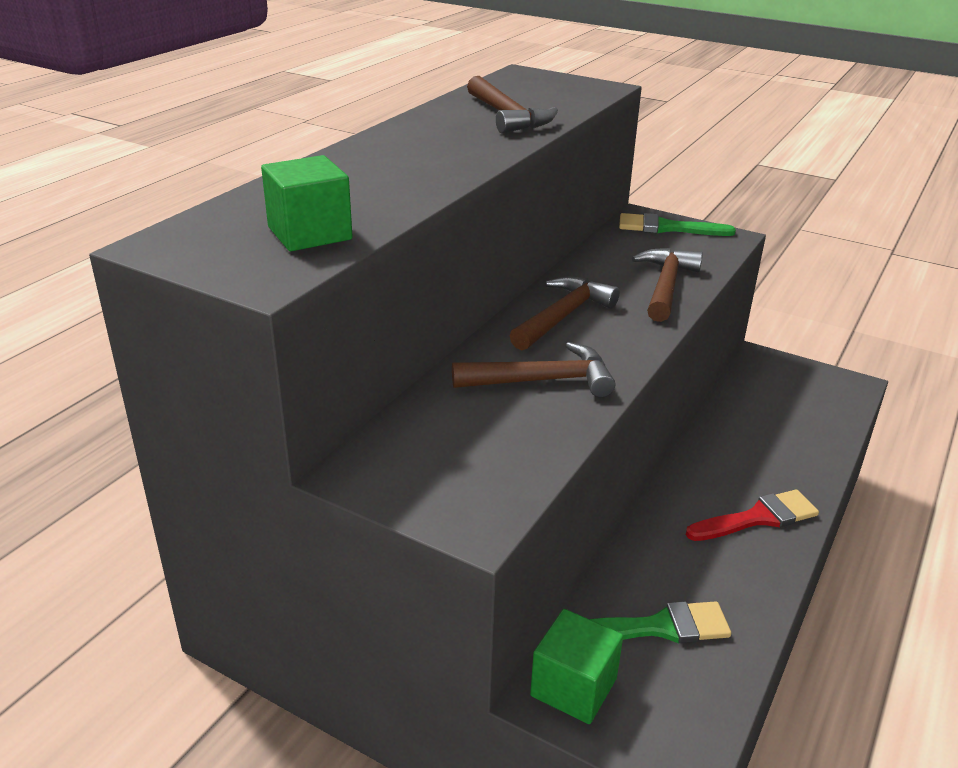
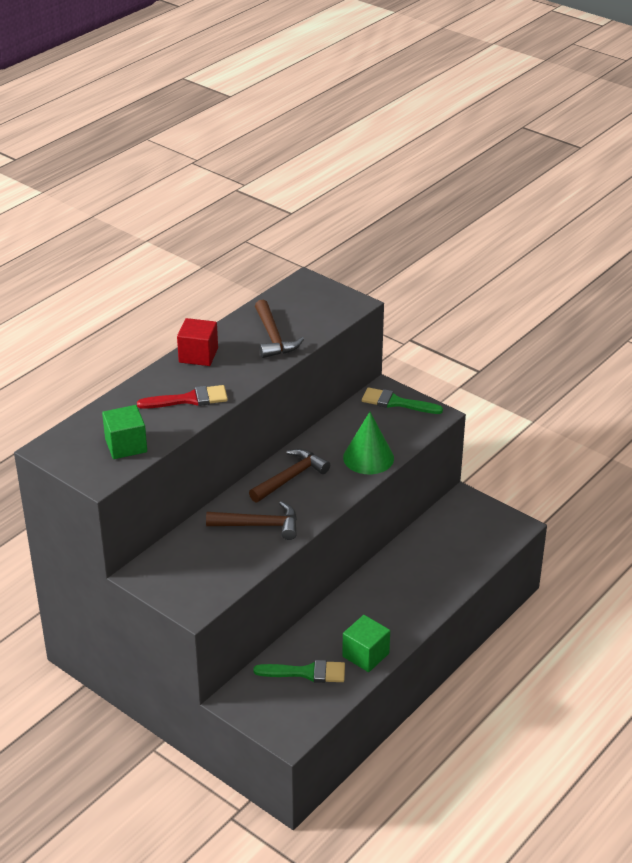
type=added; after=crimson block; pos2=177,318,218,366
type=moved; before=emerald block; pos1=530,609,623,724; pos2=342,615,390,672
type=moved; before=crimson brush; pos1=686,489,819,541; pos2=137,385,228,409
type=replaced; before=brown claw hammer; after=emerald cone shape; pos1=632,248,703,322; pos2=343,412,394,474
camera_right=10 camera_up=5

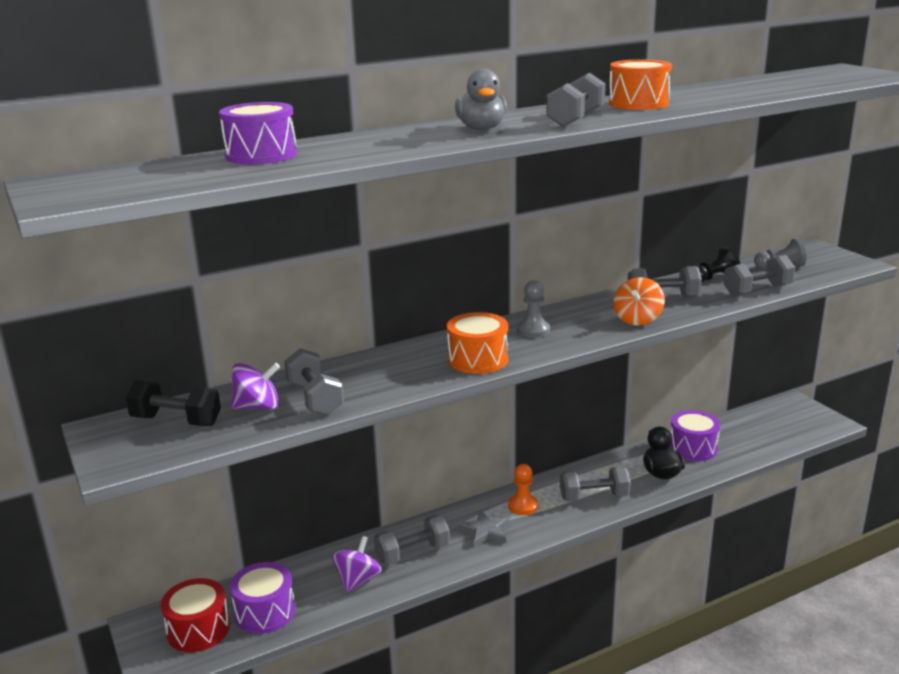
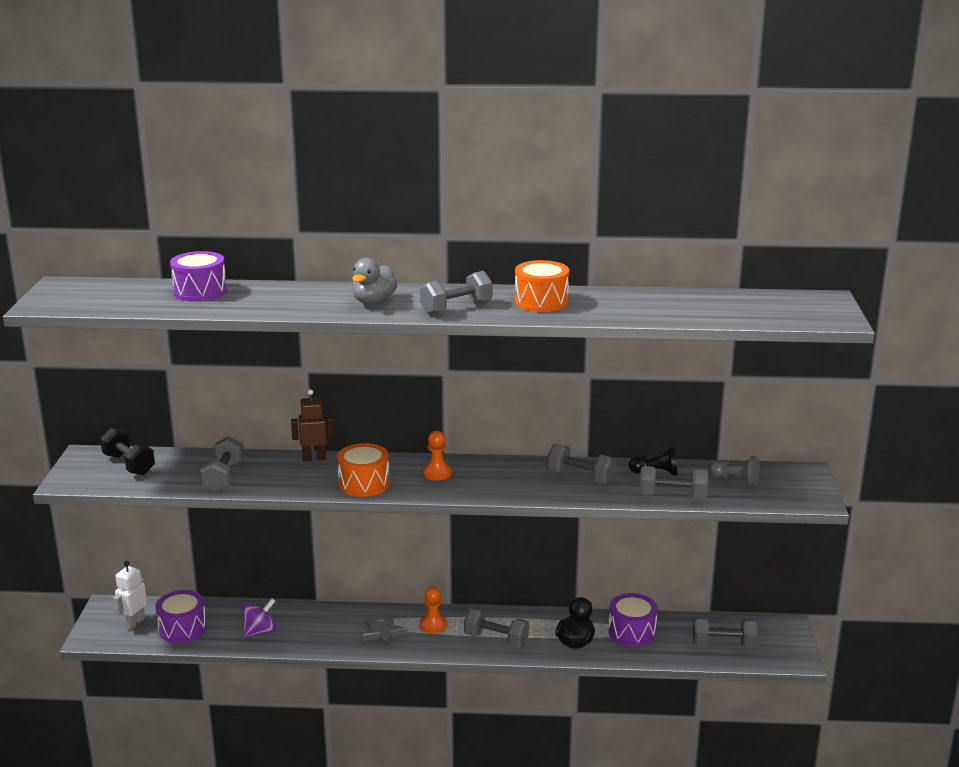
type=removed; before=purple whirligig; pos1=231,363,280,410
type=removed; before=bright orange whirligig; pos1=613,277,665,326
type=added; after=brown toy robot; pos2=291,389,334,462
type=moved; before=grey hand weight; pos1=374,515,450,565; pos2=693,618,758,648
type=replaced; before=crimson snare drum; after=white toy robot; pos1=161,578,230,652; pos2=113,561,147,630
type=recoloured; before=grey game pawn; after=bright orange game pawn; pos1=517,280,550,338; pos2=423,431,452,481
camera_right=30 camera_up=0

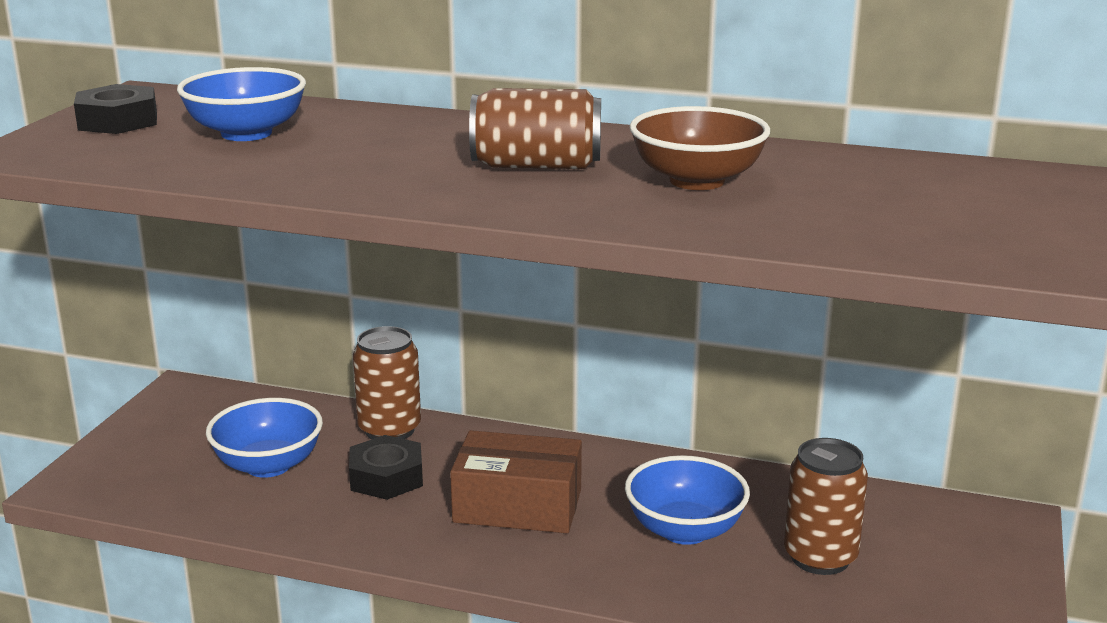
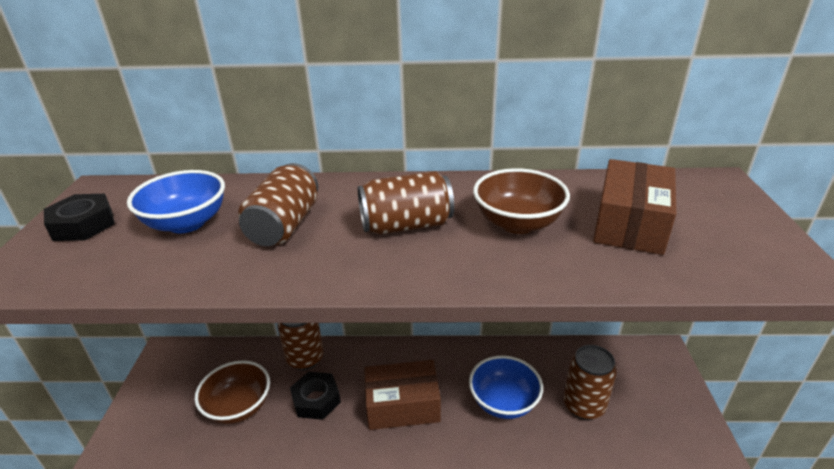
type=added; after=brown soda can; pos2=238,163,318,246
type=added; after=brown box; pos2=593,159,676,255
type=recoloured; before=royal blue serving bowl; after=brown serving bowl; pos1=206,398,323,478; pos2=195,360,270,424
camera_right=-15 camera_up=10

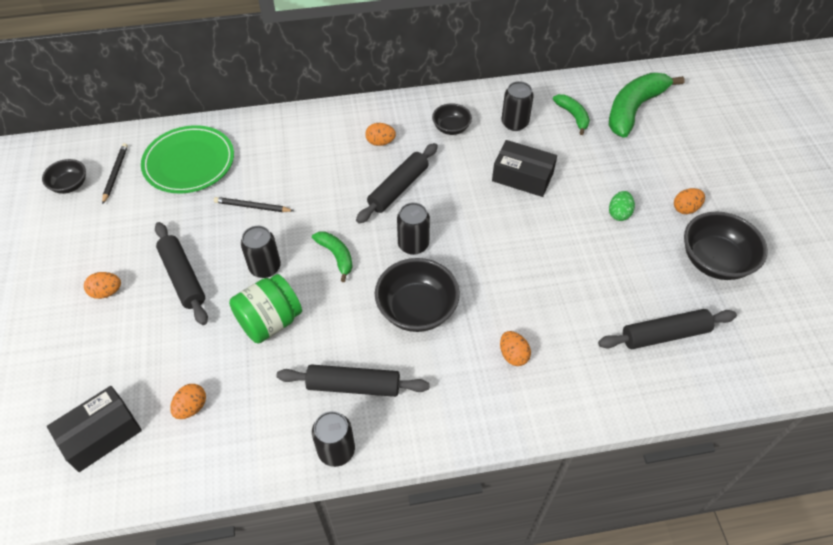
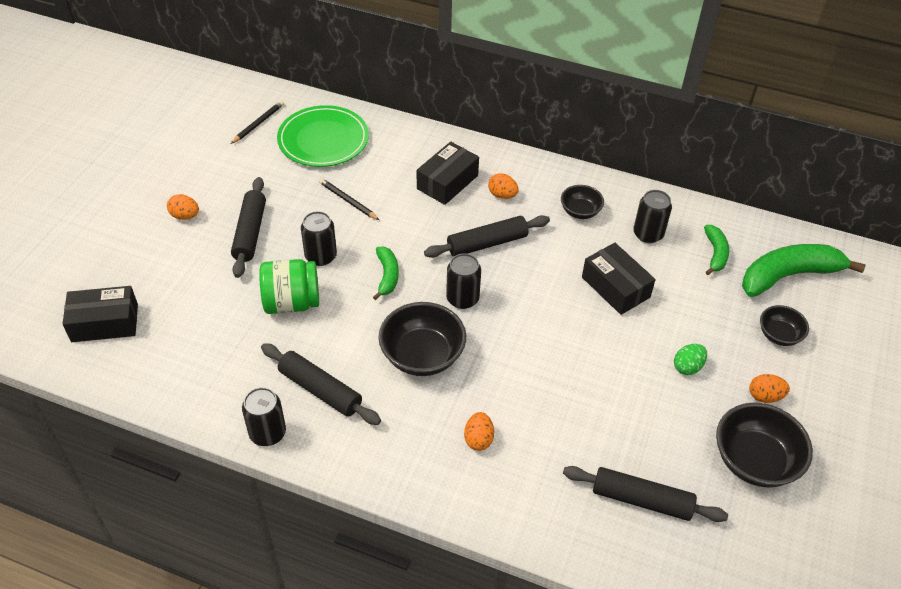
type=removed; before=bright orange egg; pos1=170,384,206,419
type=added; after=ebony box; pos2=417,142,479,205
type=moved; before=ebony serving bowl; pos1=42,159,86,194; pos2=760,305,809,346
camera_right=30 camera_up=-5

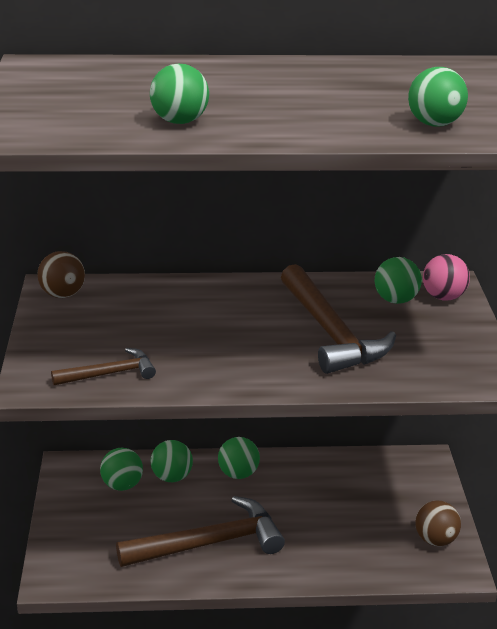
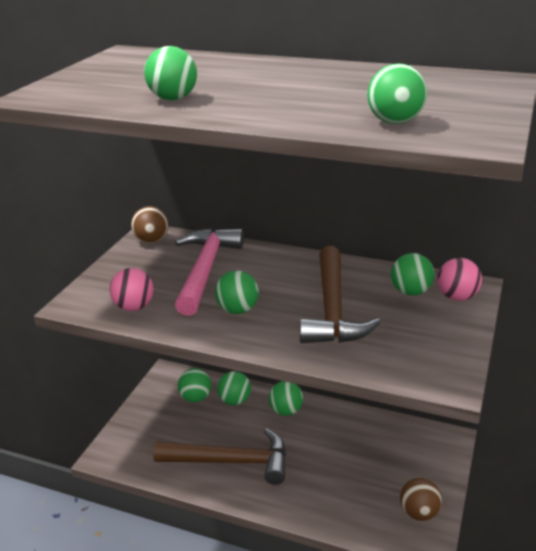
type=added; after=rosy claw hammer; pos2=175,228,244,316
type=added; after=emerald sphere; pos2=215,270,259,314
type=replaced; before=brown claw hammer; after=rosy sphere; pos1=51,348,156,385; pos2=110,268,154,311
camera_right=25 camera_up=0

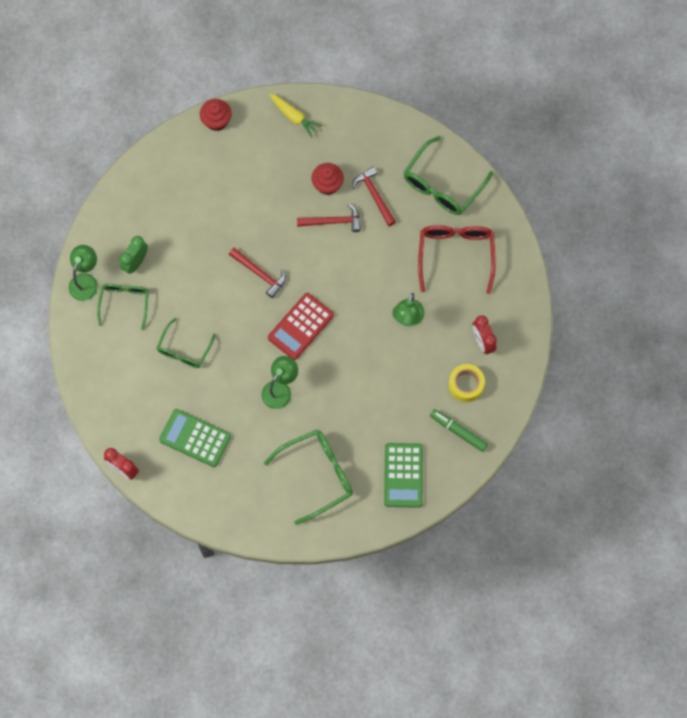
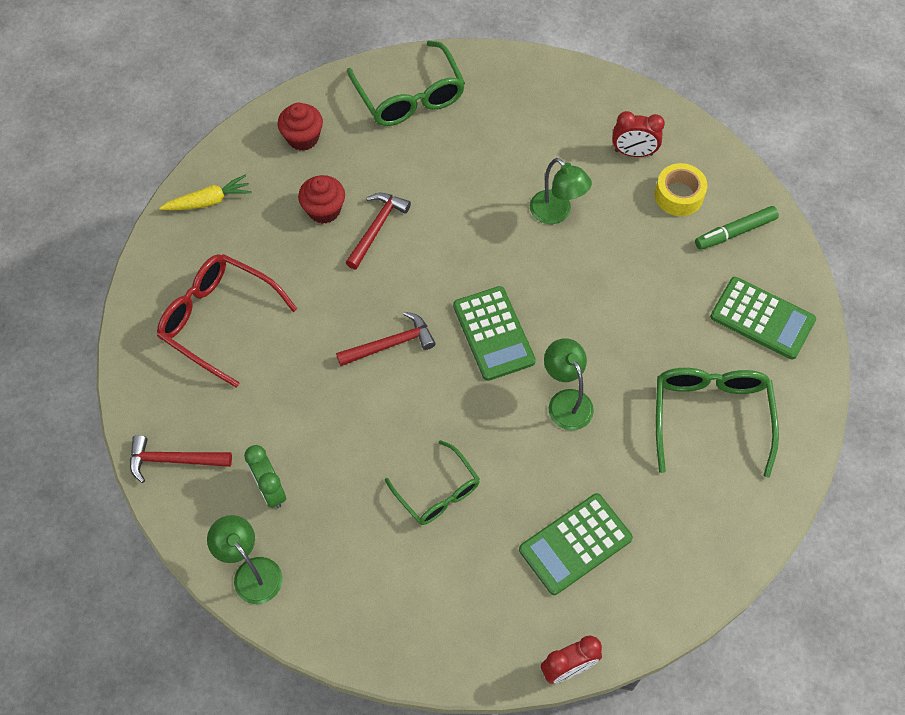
type=removed; before=emerald eyeglasses; pos1=97,284,149,330
type=moved; before=crimson cupcake; pos1=200,99,232,131; pos2=277,103,323,151
type=moved; before=crimson claw hammer; pos1=352,167,396,226; pos2=130,435,232,483
type=moved; before=crimson eyeglasses; pos1=418,225,496,294; pos2=157,254,297,388
type=recoloured; before=crimson calculator; after=emerald calculator; pos1=268,293,334,360; pos2=453,286,536,381
camera_right=-60 camera_up=-10

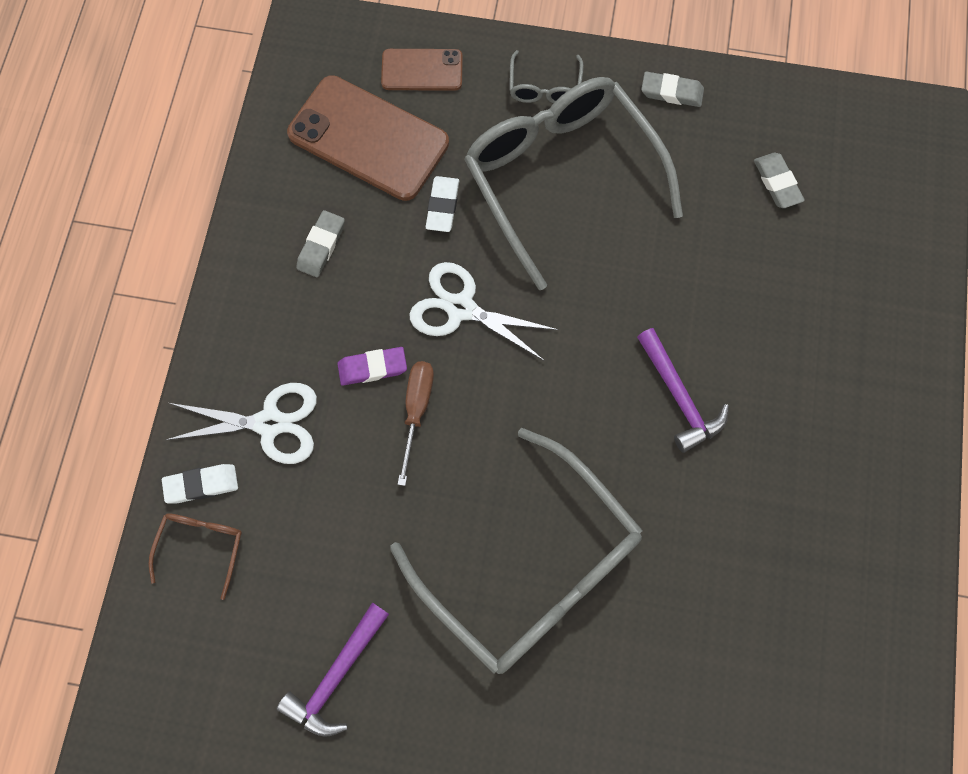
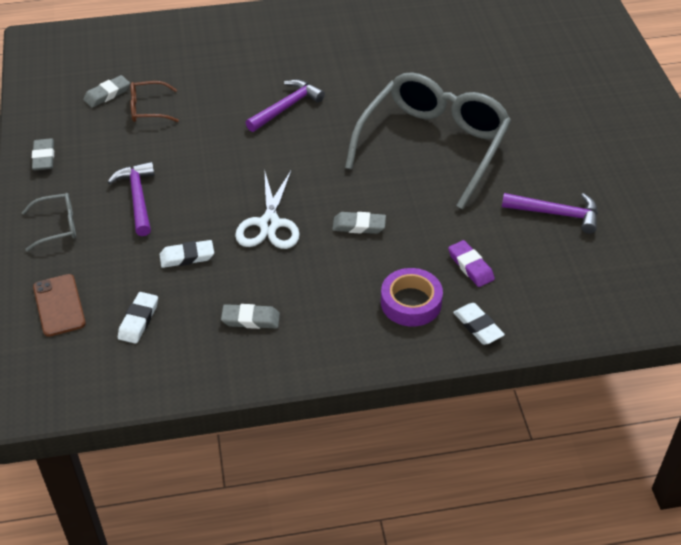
type=moved; before=brown eyeglasses; pos1=149,513,242,600; pos2=131,81,179,122
type=moved; before=purple pencil eraser; pos1=338,347,407,386; pos2=448,240,495,287
type=replaced; before=white pair of scissors; after=purple sticky tape; pos1=166,383,317,464; pos2=381,268,443,327
type=replaced; before=brown mobile phone; after=white pencil eraser; pos1=287,75,449,201; pos2=118,292,158,344
type=replaced; before=brown screwdriver; after=grey pencil eraser; pos1=398,361,434,486; pos2=332,212,386,234
type=replaced; before=grey eyeglasses; after=purple claw hammer; pos1=464,77,683,290; pos2=108,162,155,236
camera_right=-110 camera_up=-25

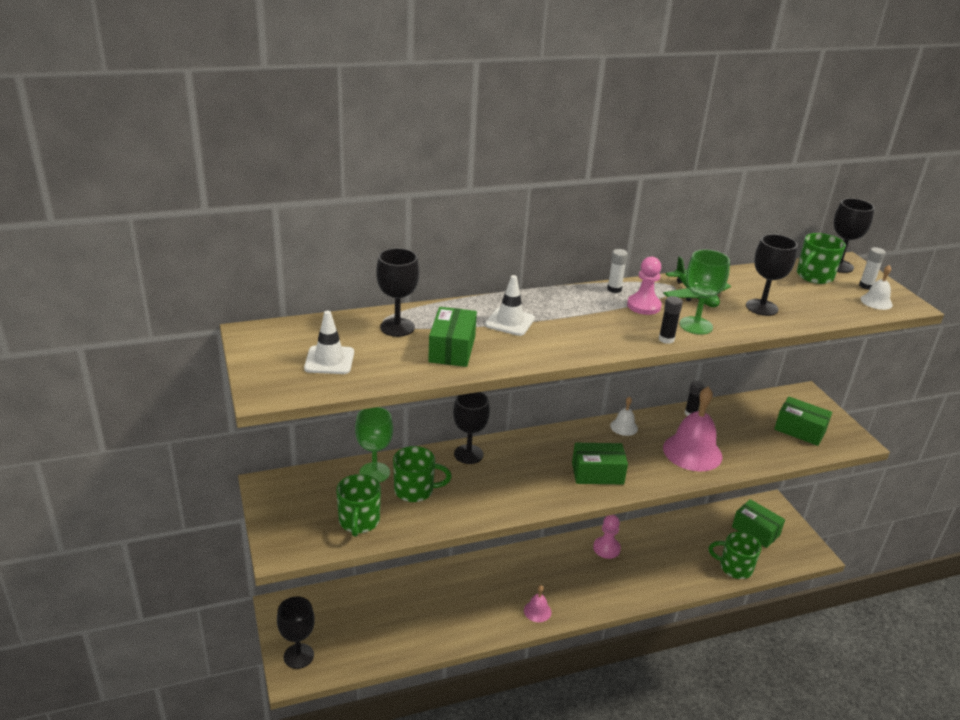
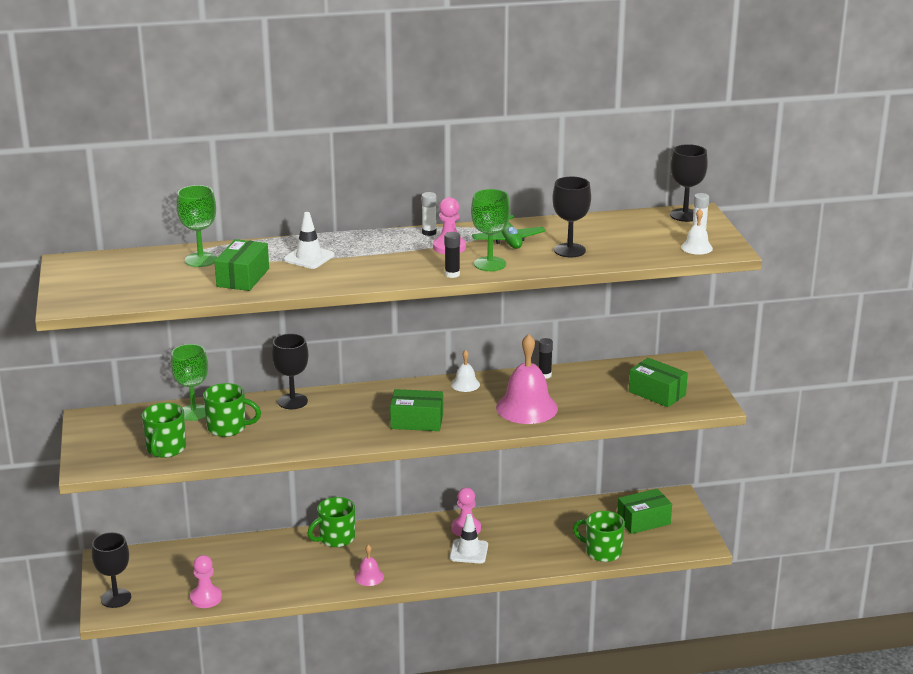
type=added; after=rosy game pawn; pos2=190,555,222,608
type=moved; before=white traffic cone; pos1=304,311,354,374; pos2=450,514,488,563
type=moved; before=emerald tea mug; pos1=797,233,846,284; pos2=307,497,355,547
type=recoloured; before=ebony wine glass; after=emerald wine glass; pos1=376,248,419,337; pos2=177,185,217,267
type=turned; before=emerald box; pos1=732,499,785,548; pos2=617,488,672,534; turn=-75
camera_right=10 camera_up=-5

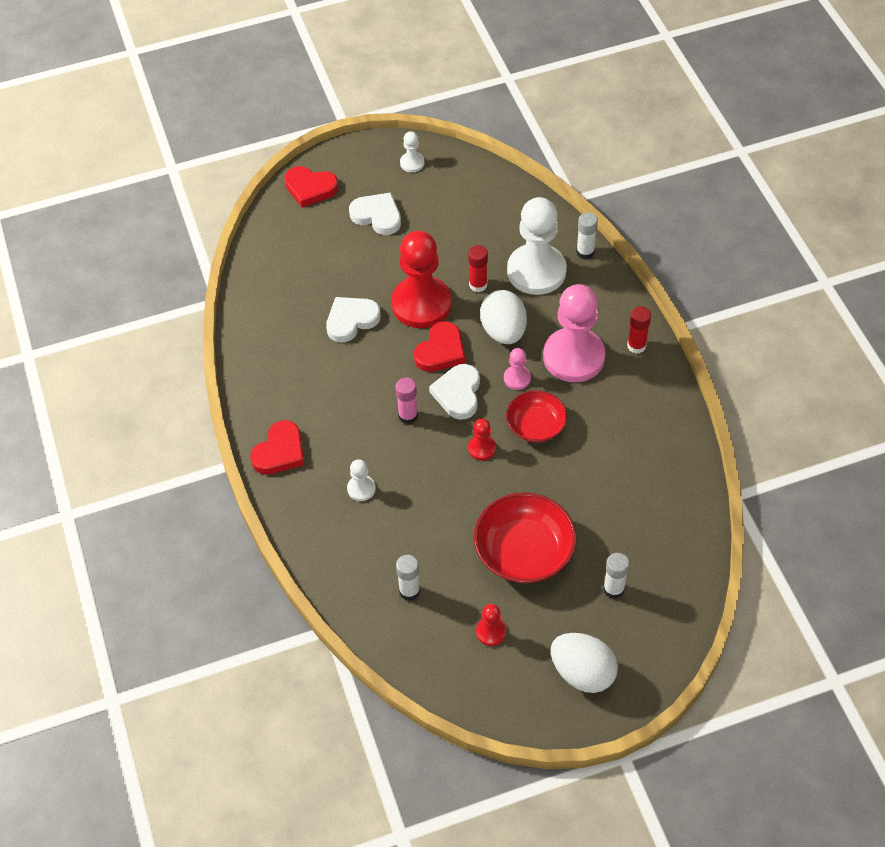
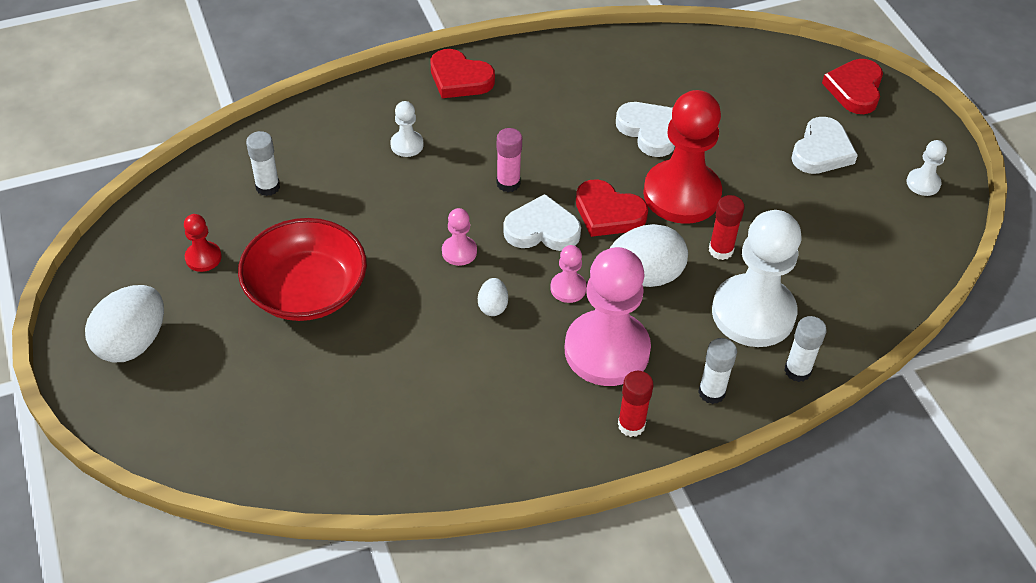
type=moved; before=white glue stick; pos1=603,553,629,599; pos2=698,338,737,404
type=replaced; before=crimson serving bowl; after=white egg; pos1=506,390,567,443; pos2=478,278,508,316
type=recoloured; before=crimson game pawn; after=rosy game pawn; pos1=468,419,496,461; pos2=442,208,477,266
camera_right=85 camera_up=-5

